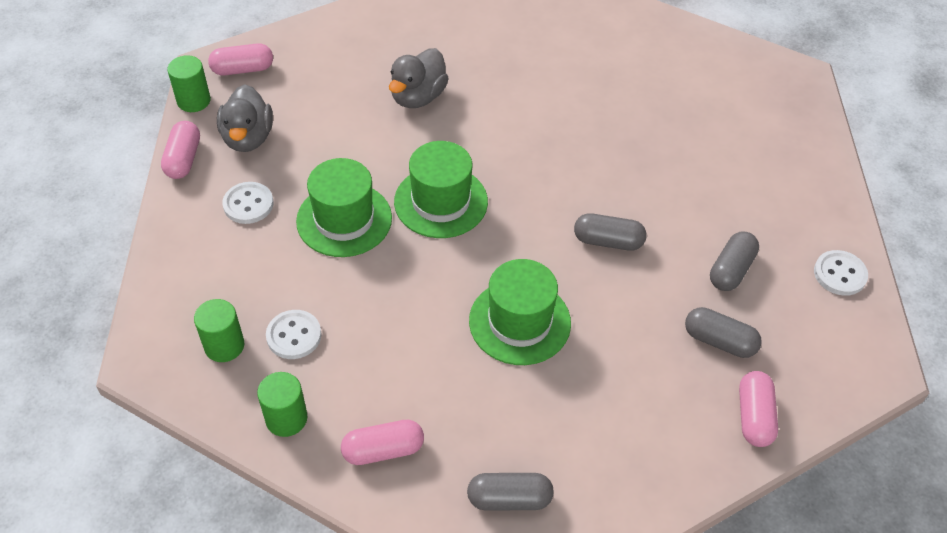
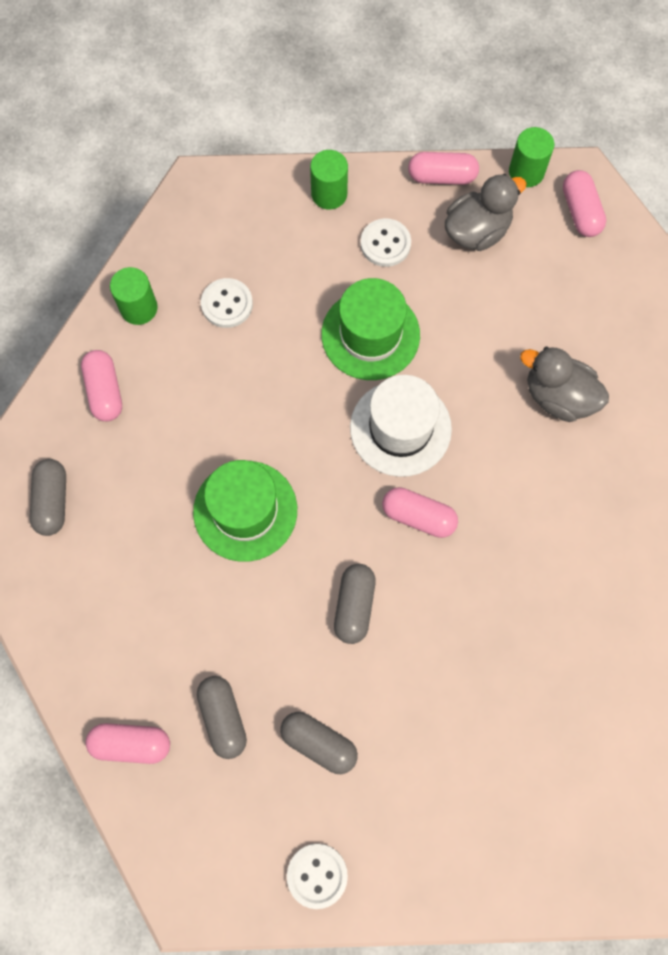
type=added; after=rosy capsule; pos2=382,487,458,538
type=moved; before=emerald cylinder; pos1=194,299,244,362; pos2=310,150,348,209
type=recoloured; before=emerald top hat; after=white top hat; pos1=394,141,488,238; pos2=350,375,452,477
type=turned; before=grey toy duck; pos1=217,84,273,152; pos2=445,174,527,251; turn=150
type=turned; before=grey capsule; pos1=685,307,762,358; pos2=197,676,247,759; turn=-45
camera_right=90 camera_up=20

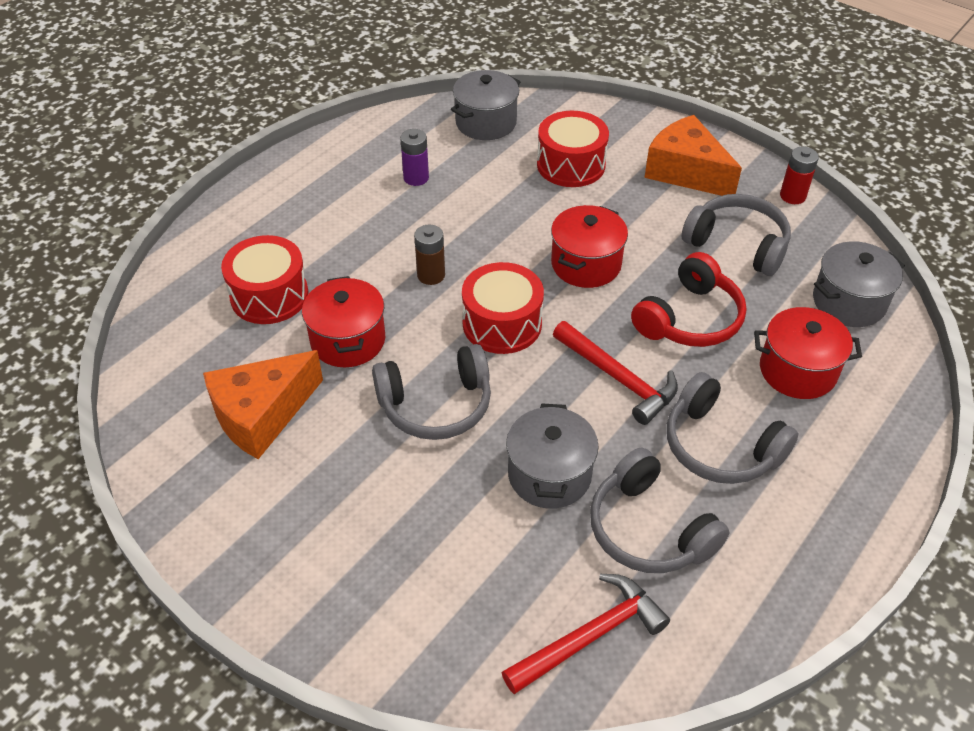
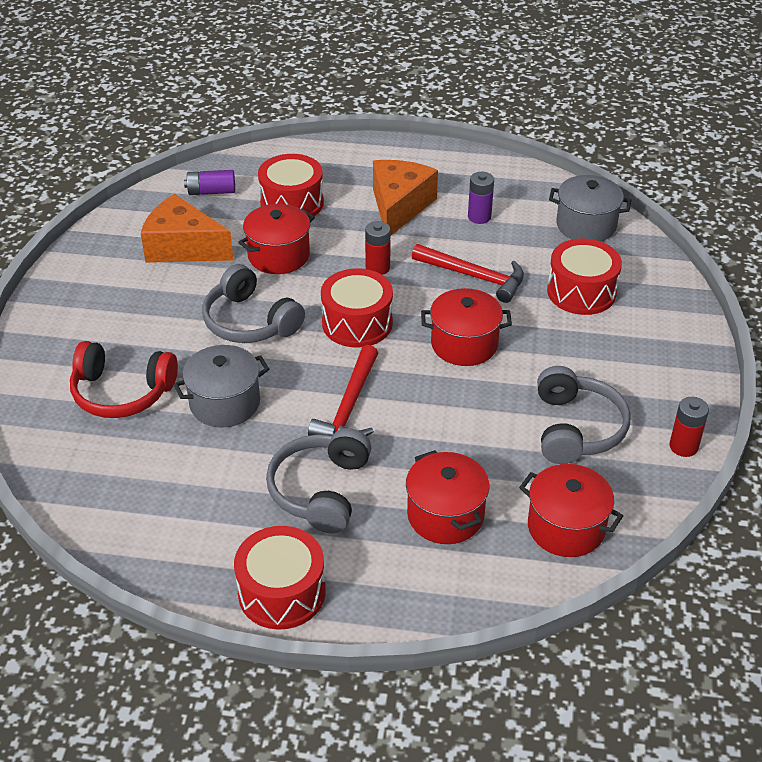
type=removed; before=grey headphones; pos1=590,448,729,573
type=added; after=purple battery; pos2=184,170,235,195
type=added; after=crimson snare drum; pos2=234,526,326,630
type=moved; before=crimson claw hammer; pos1=502,574,670,694; pos2=412,244,524,303
type=moved; before=crimson headphones; pos1=631,252,747,347; pos2=70,341,178,418
type=moved; before=bright orange piece of cheese; pos1=644,115,742,196; pos2=373,160,438,235
type=recoloured; before=brown battery; after=crimson battery; pos1=414,225,445,285; pos2=365,221,391,275
type=recoloured; before=grey cooking pot; after=crimson cooking pot; pos1=813,241,905,327; pos2=519,464,623,557
camera_right=60 camera_up=-5

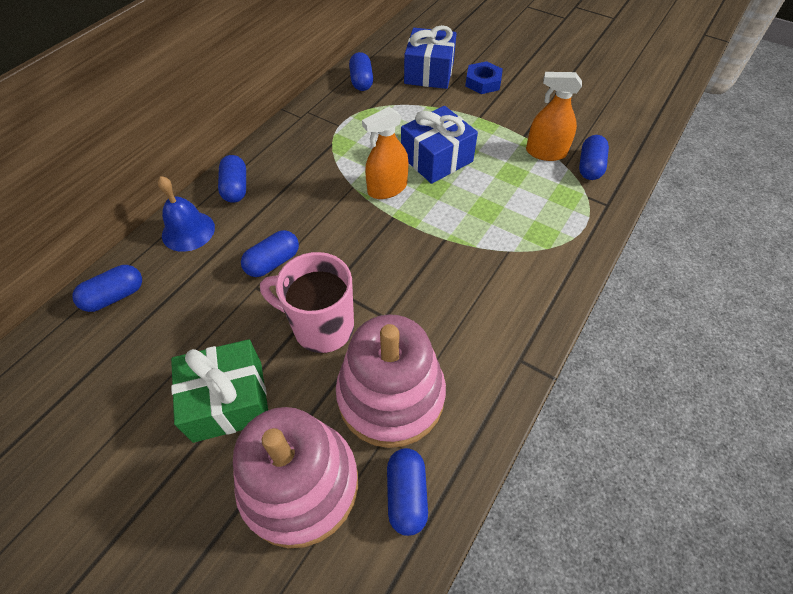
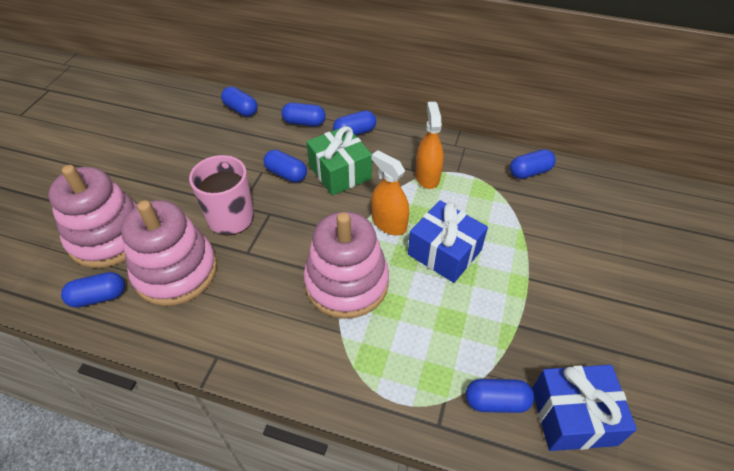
type=removed; before=royal blue hexagon nut; pos1=465,61,503,94
type=added; after=rosy ring stacker; pos2=304,212,389,319
type=moved; before=emerald present; pos1=171,339,268,443; pos2=307,126,372,196
type=moved; before=royal blue present; pos1=404,25,457,89; pos2=532,365,637,451
type=moved; before=bright orange spray bottle; pos1=526,72,582,161; pos2=415,102,444,189
type=replaced; before=royal blue bell; after=royal blue capsule; pos1=158,176,215,252; pos2=281,103,326,126
camera_right=75 camera_up=-5

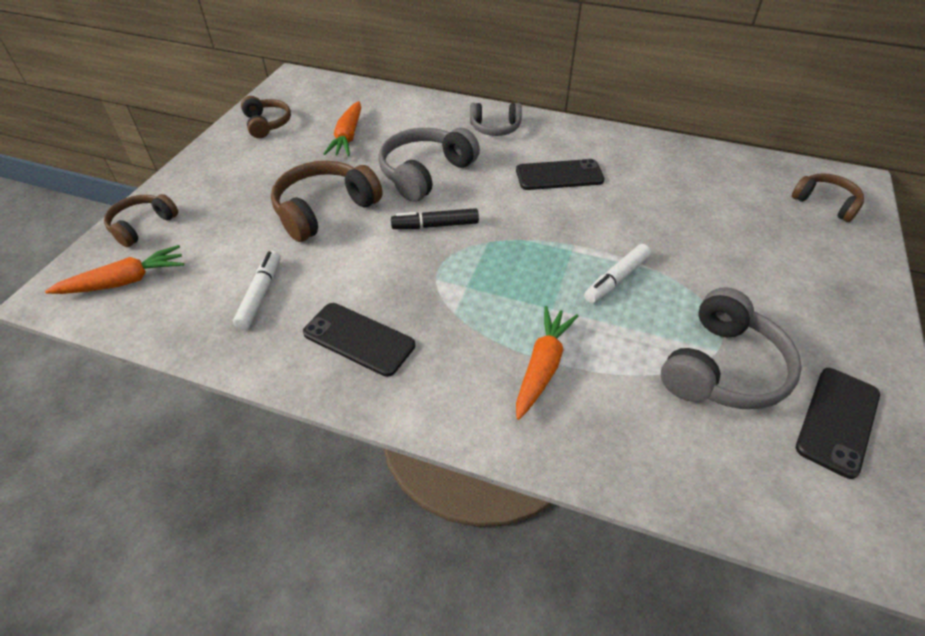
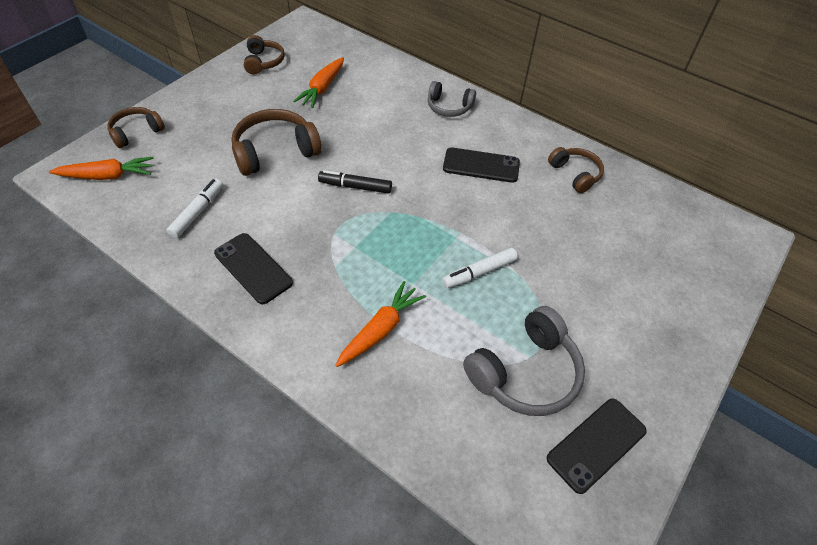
type=removed; before=grey headphones; pos1=378,128,480,202
type=moved; before=brown headphones; pos1=792,173,864,222; pos2=548,147,604,193
camera_right=15 camera_up=5

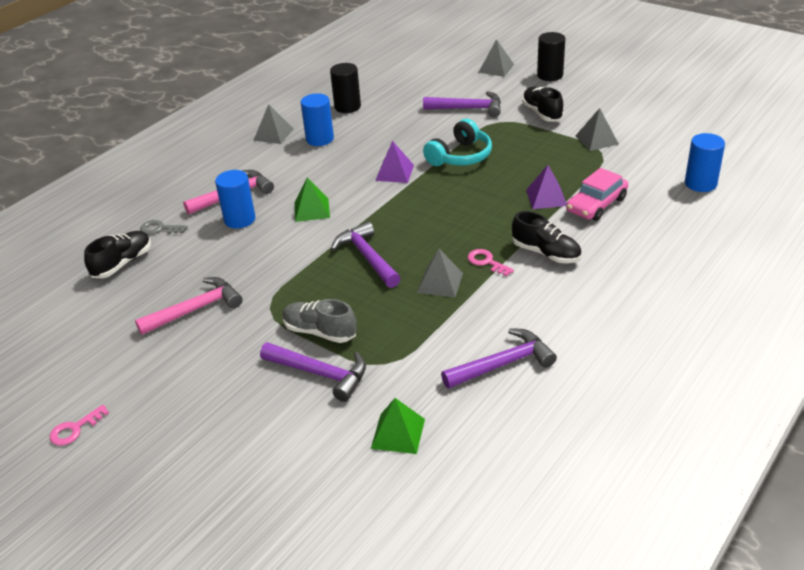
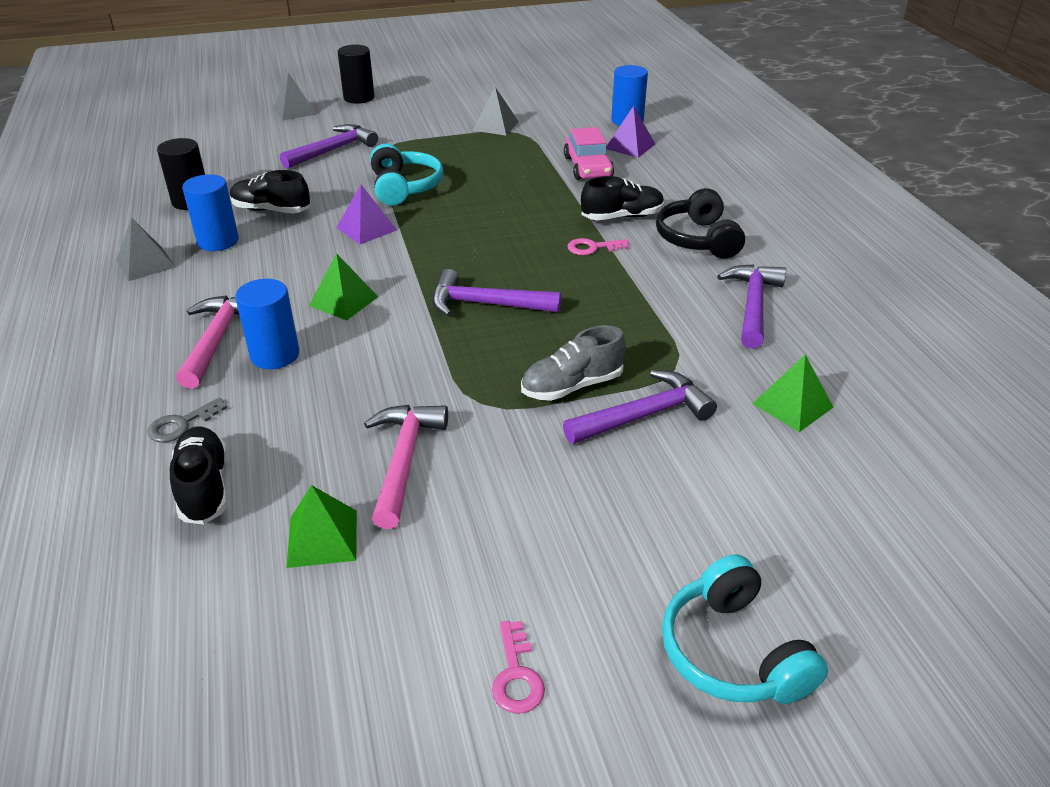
type=removed; before=grey pyramid; pos1=417,249,463,297
type=added; after=emerald pyramid; pos2=286,485,357,568
type=added; after=ebony headphones; pos2=656,188,745,259
type=added; after=aqua headphones; pos2=662,554,828,704
type=moved; before=ebony shoe; pos1=522,86,564,122; pos2=230,170,310,213
type=moved; before=purple pyramid; pos1=526,165,567,209; pos2=606,106,655,158
camera_right=-55 camera_up=0

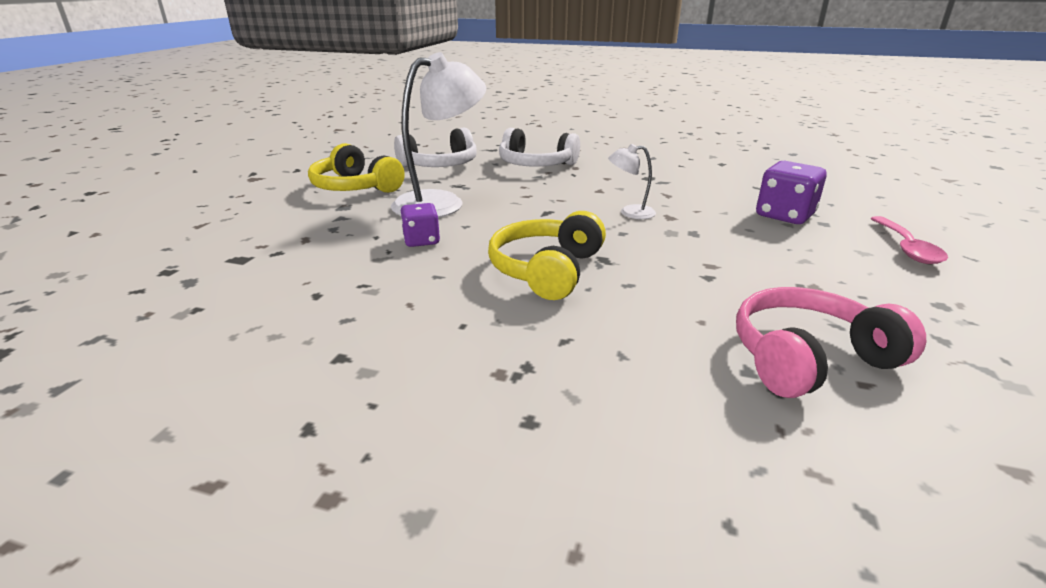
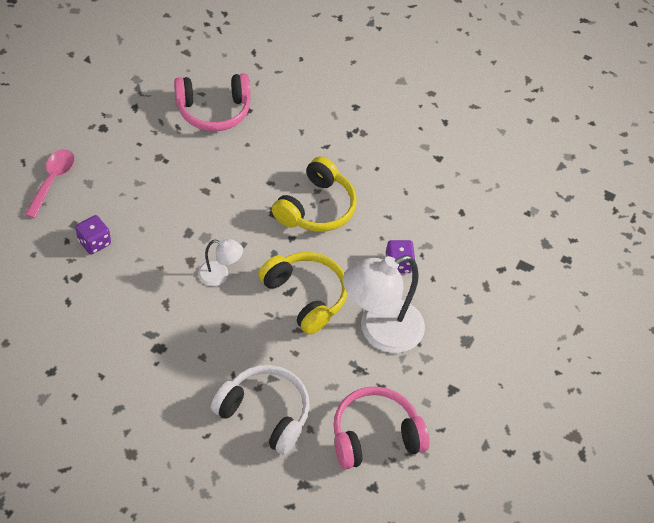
type=moved; before=golden headphones; pos1=308,143,405,193; pos2=258,252,347,335
type=recoloured; before=white headphones; after=rosy headphones; pos1=394,128,477,167; pos2=333,386,430,469
type=resized; before=purple die; pos1=756,161,827,224; pos2=75,215,111,255; scale=0.64
camera_right=-175 camera_up=25

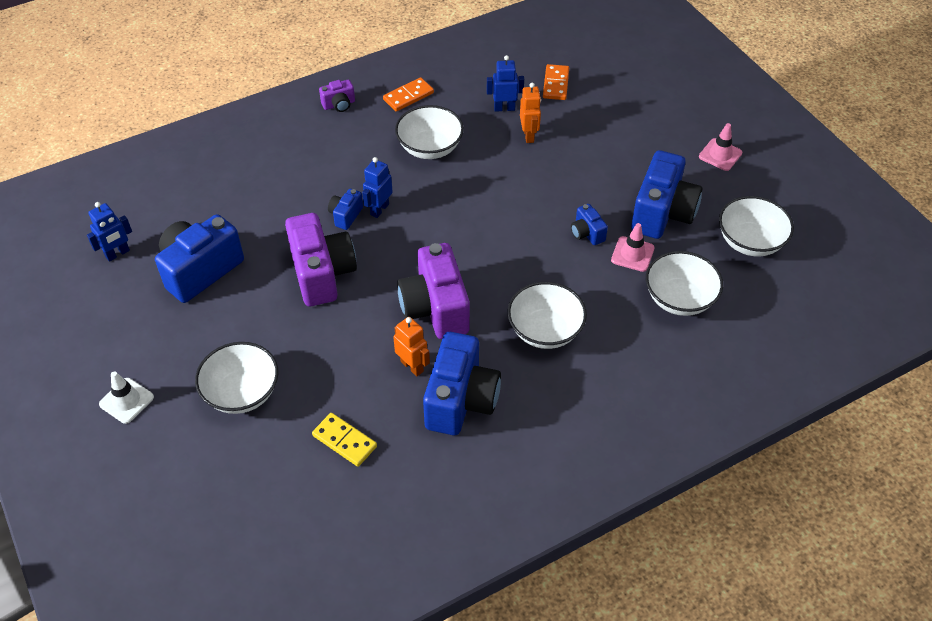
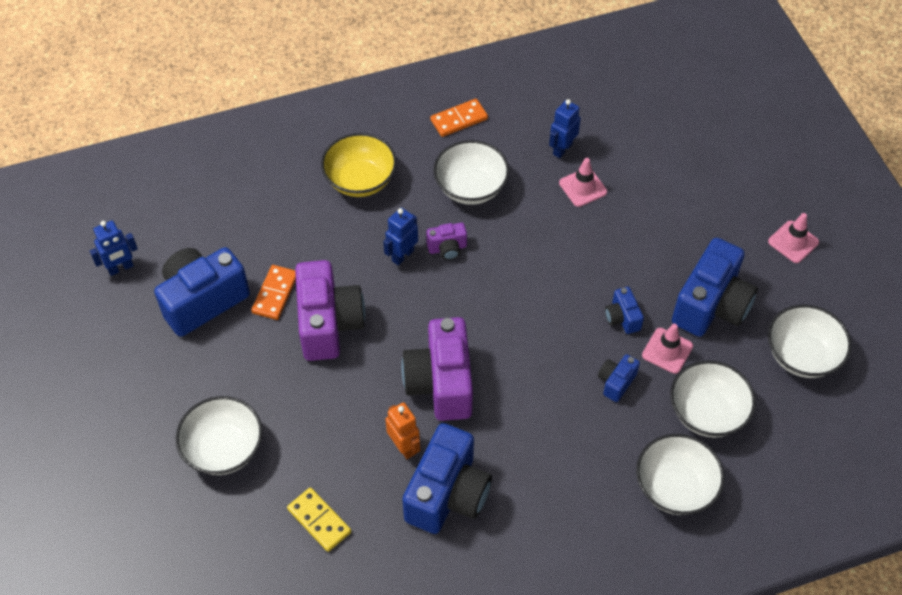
type=removed; before=white traffic cone; pos1=99,371,154,424
type=added; after=golden serving bowl; pos2=321,133,397,197
type=moved; before=purple compact camera; pos1=319,80,355,112; pos2=426,222,467,260
type=moved; before=royal blue compact camera; pos1=328,189,363,230; pos2=598,354,640,402
type=moved; before=white serving bowl; pos1=508,282,587,349; pos2=636,434,725,515
type=moved; before=bright orange domino; pos1=543,64,569,100; pos2=251,265,296,320
type=replaced; before=bright orange toy robot; after=rosy traffic cone; pos1=520,83,541,143; pos2=559,158,607,207
type=turned; before=royal blue toy robot; pos1=487,55,524,112; pos2=549,99,581,158; turn=-60
camera_right=10 camera_up=5

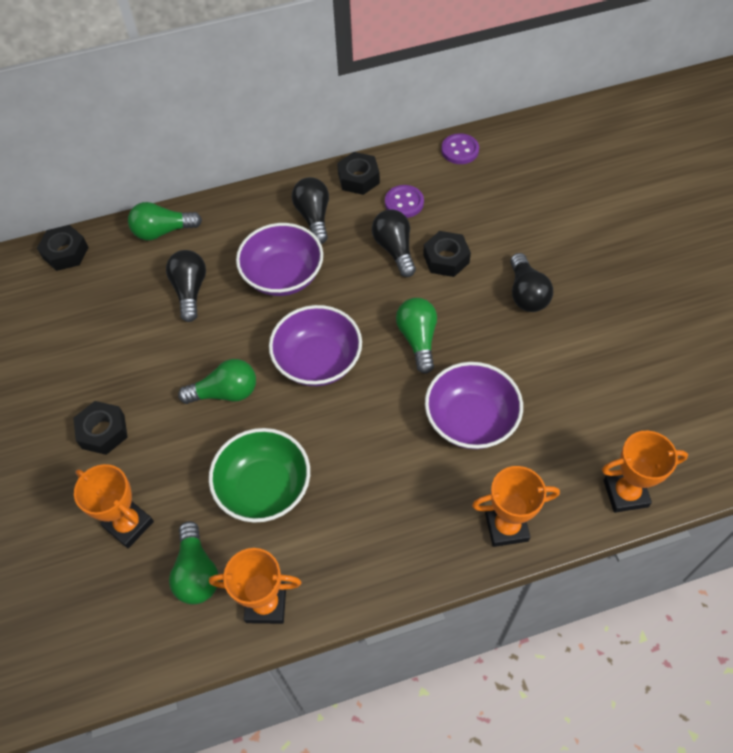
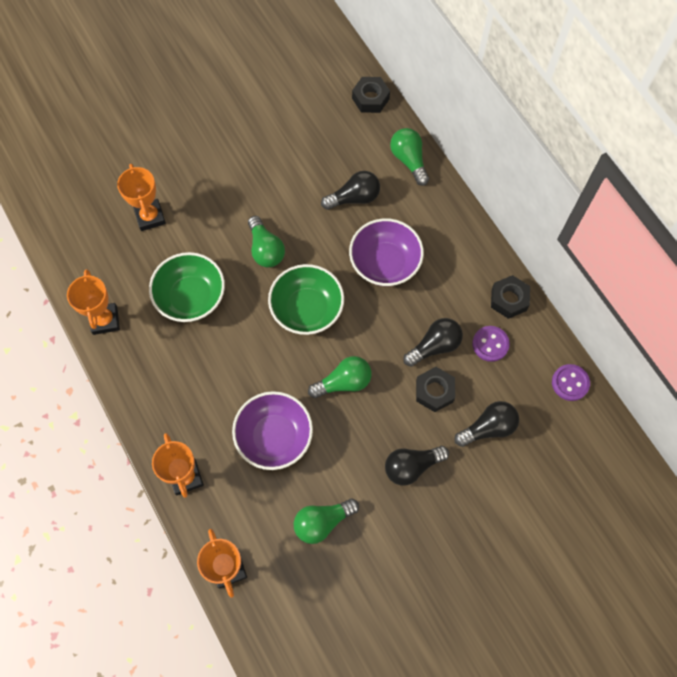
type=removed; before=ebony hexagon nut; pos1=73,401,128,455
type=moved; before=emerald bulb; pos1=169,521,219,605; pos2=294,498,359,544
type=moved; before=ebony bulb; pos1=292,177,329,244; pos2=454,401,519,447
type=recoloured; before=purple serving bowl; after=emerald serving bowl; pos1=269,305,362,386; pos2=268,264,344,335
type=turned; before=bright orange trophy; pos1=74,464,154,548; pos2=117,164,166,231; turn=-45
camera_right=75 camera_up=10

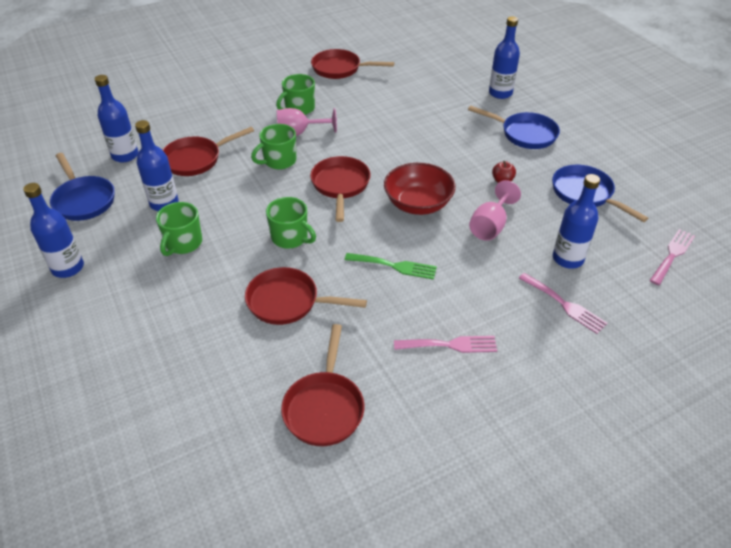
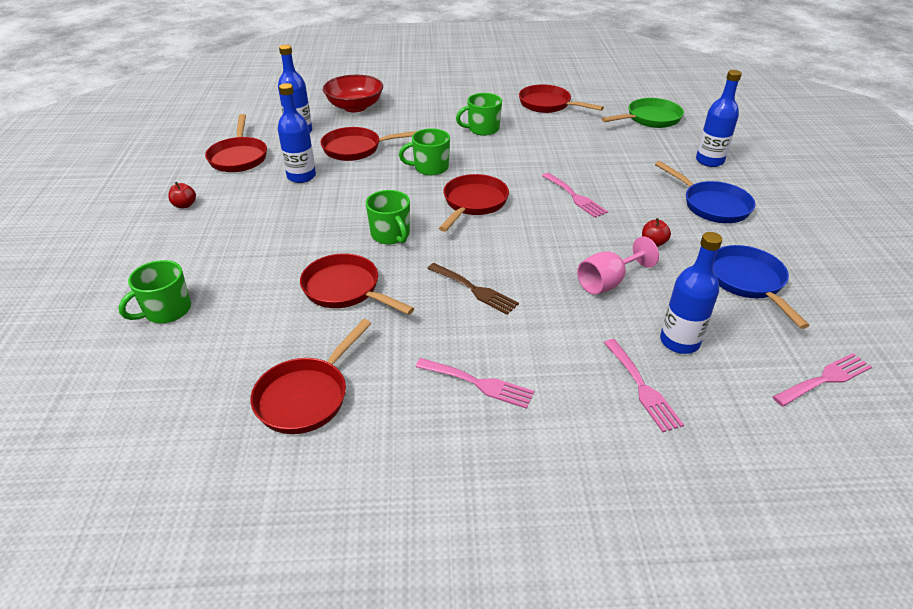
type=removed; before=rosy wine glass; pos1=277,108,337,136
type=added; after=rosy dinner fork; pos2=542,173,608,218
type=added; after=emerald frying pan; pos2=602,98,684,128
type=moved; before=emerald tea mug; pos1=156,202,202,256; pos2=119,260,191,323
type=moved; before=crimson serving bowl; pos1=384,163,456,215; pos2=323,75,383,112
type=replaced; before=royal blue drink bottle; after=crimson apple fruit; pos1=23,183,84,278; pos2=168,182,196,208
type=recoloured; before=royal blue frying pan; after=crimson frying pan; pos1=50,153,115,221; pos2=205,114,267,172
type=recoloured; before=emerald dinner fork; after=brown dinner fork; pos1=345,253,437,280; pos2=427,263,519,315
camera_right=25 camera_up=-5

